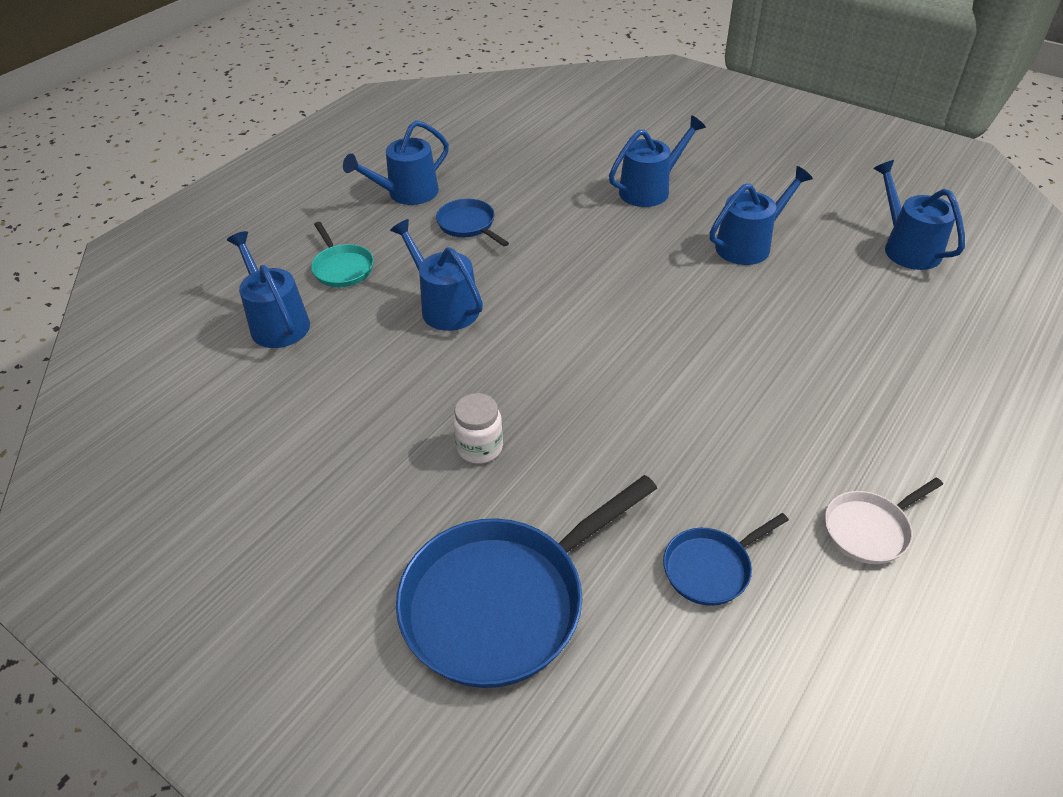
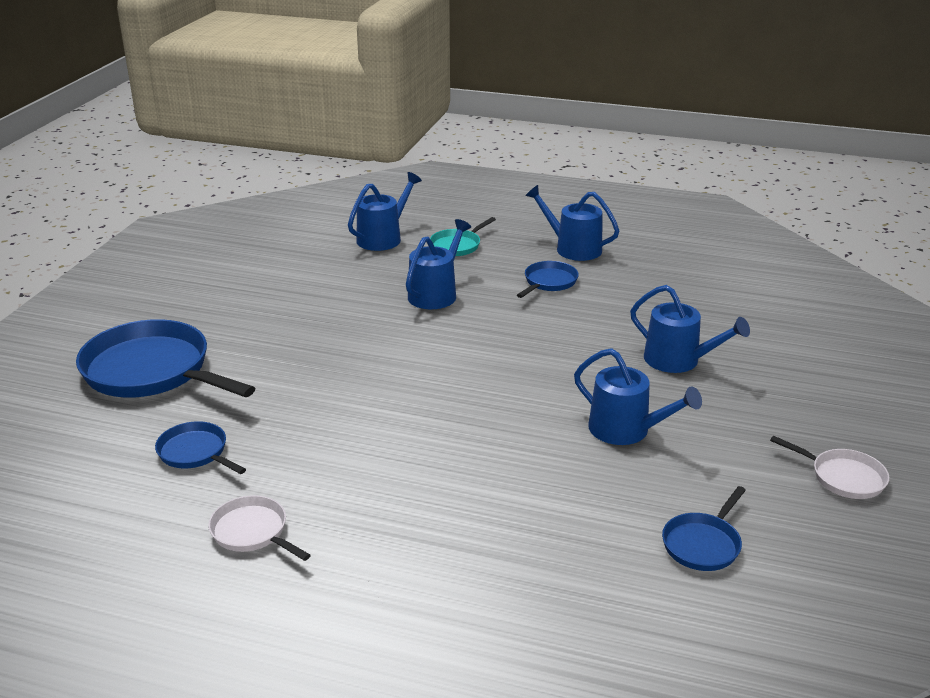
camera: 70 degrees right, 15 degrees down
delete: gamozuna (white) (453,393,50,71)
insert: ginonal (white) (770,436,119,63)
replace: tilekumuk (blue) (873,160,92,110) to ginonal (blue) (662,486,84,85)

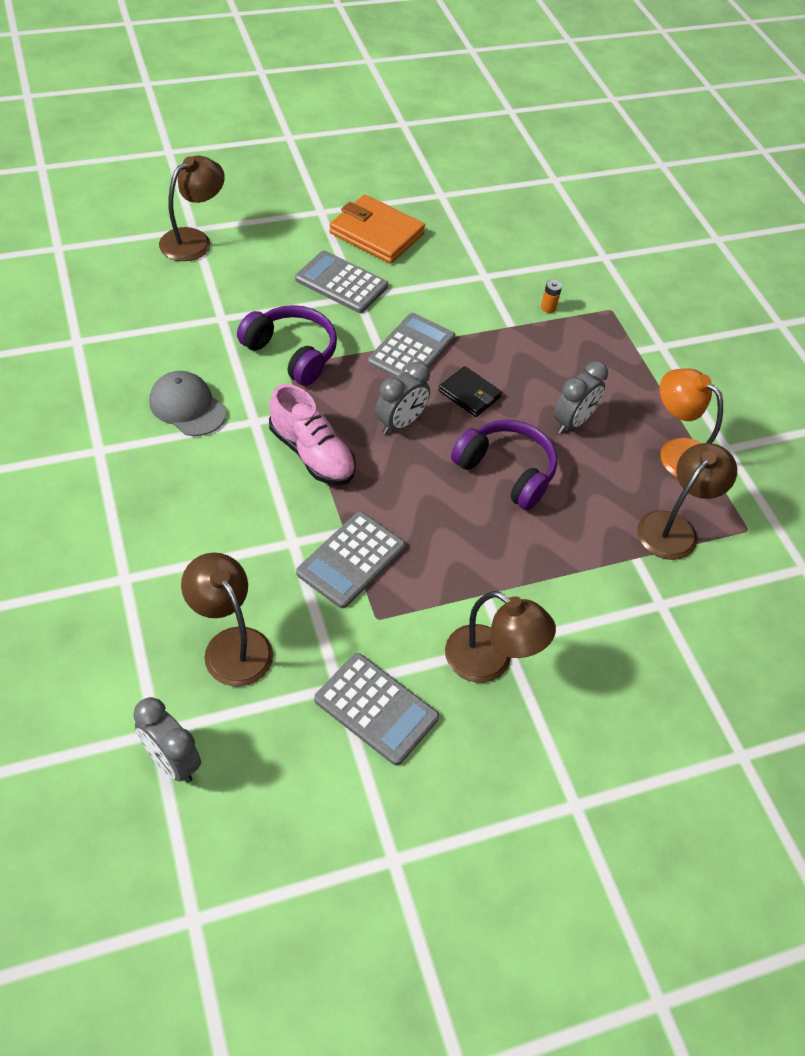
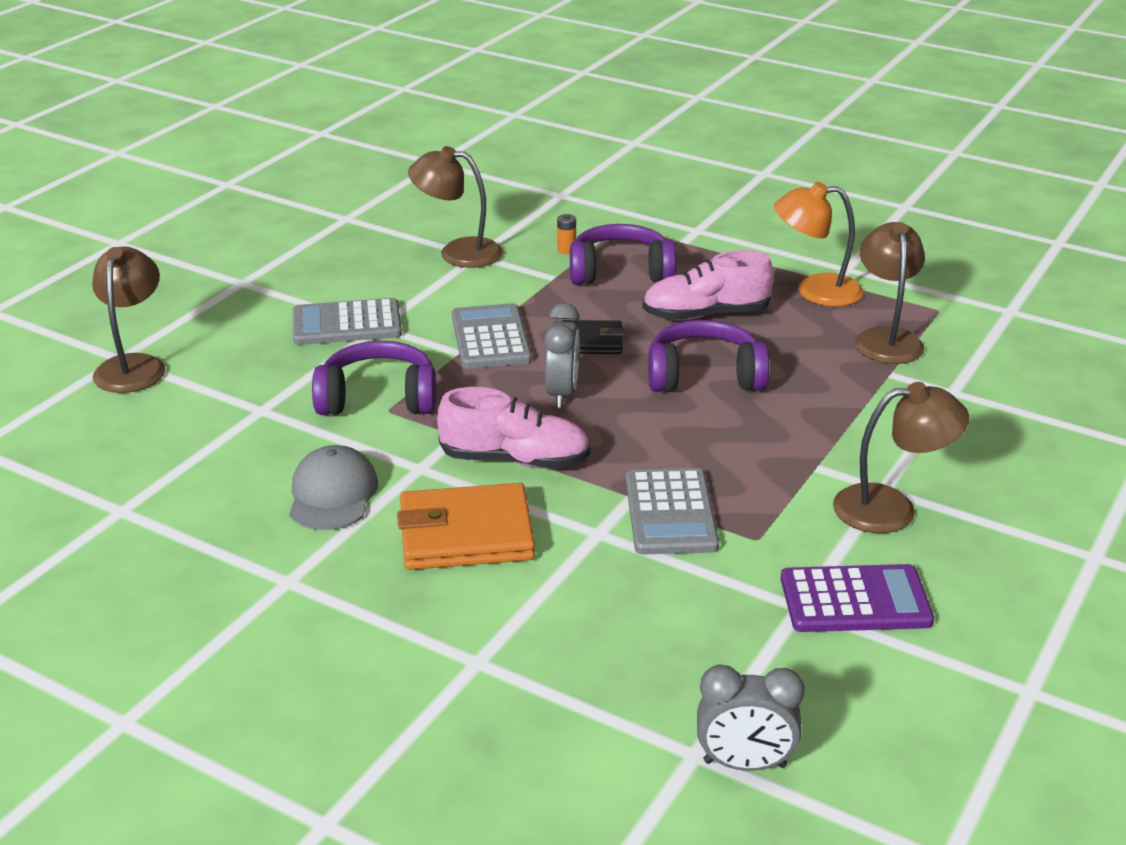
camera: 35 degrees left, 20 degrees down
insert: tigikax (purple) (570,224,106,61)
move: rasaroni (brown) (181,552,92,135) to (408,146,95,122); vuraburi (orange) (329,195,96,69) to (397,483,138,87)
replace: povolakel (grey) (554,361,54,73) to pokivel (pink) (642,250,132,71)
recolor: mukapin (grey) (314,653,125,112) to mukapin (purple) (781,564,153,68)
rotate: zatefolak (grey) (149,371,78,65) = (289,445,89,85) 90 degrees clockwise

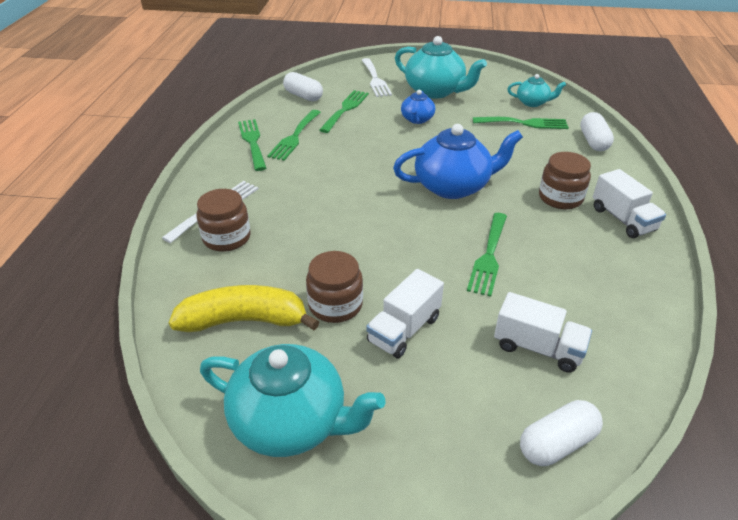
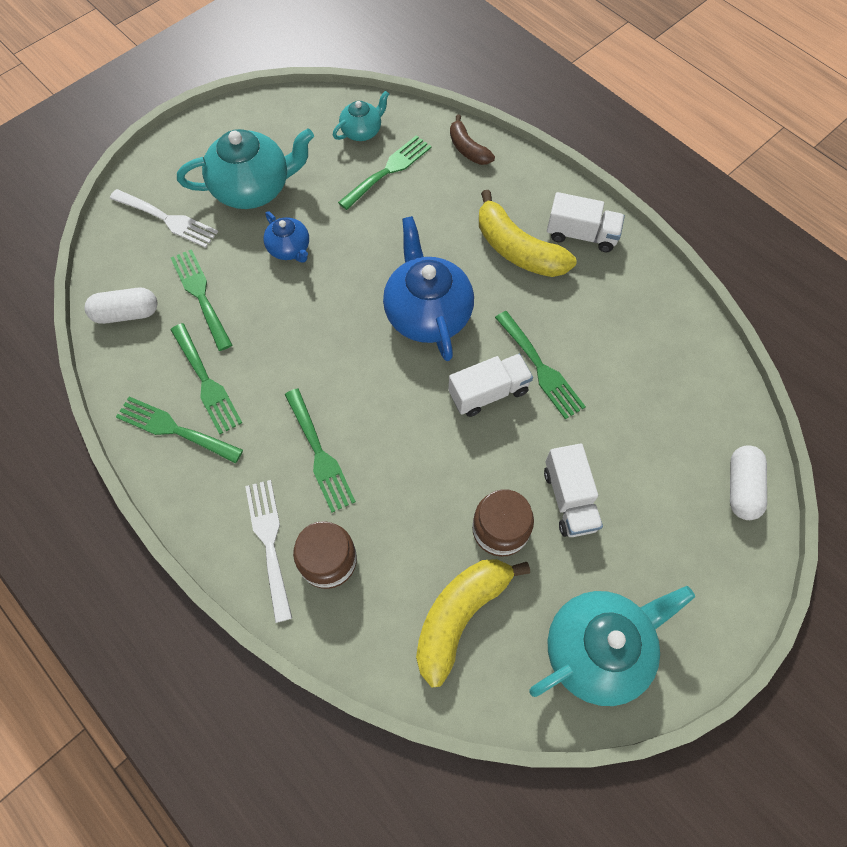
camera: 50 degrees left, 25 degrees up
insert: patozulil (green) (285,388,71,125)
move: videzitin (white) (494,292,98,81) to (448,354,85,63)
replace: gamozuna (brown) (539,152,52,57) to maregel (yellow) (479,190,97,87); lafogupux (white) (580,112,34,39) to maregel (brown) (450,114,45,51)
rotate: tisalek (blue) (393,124,130,75) = (383,216,91,145) 45 degrees counterclockwise

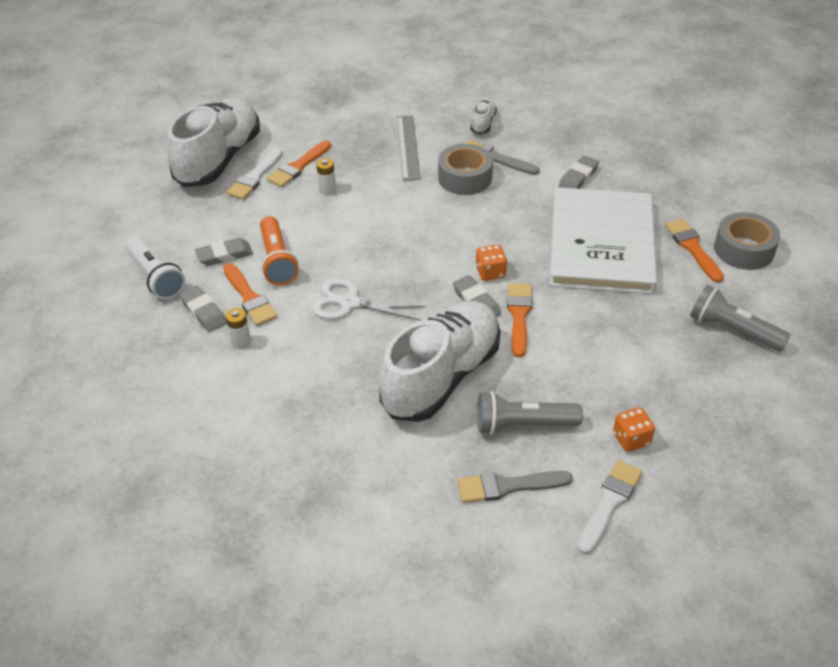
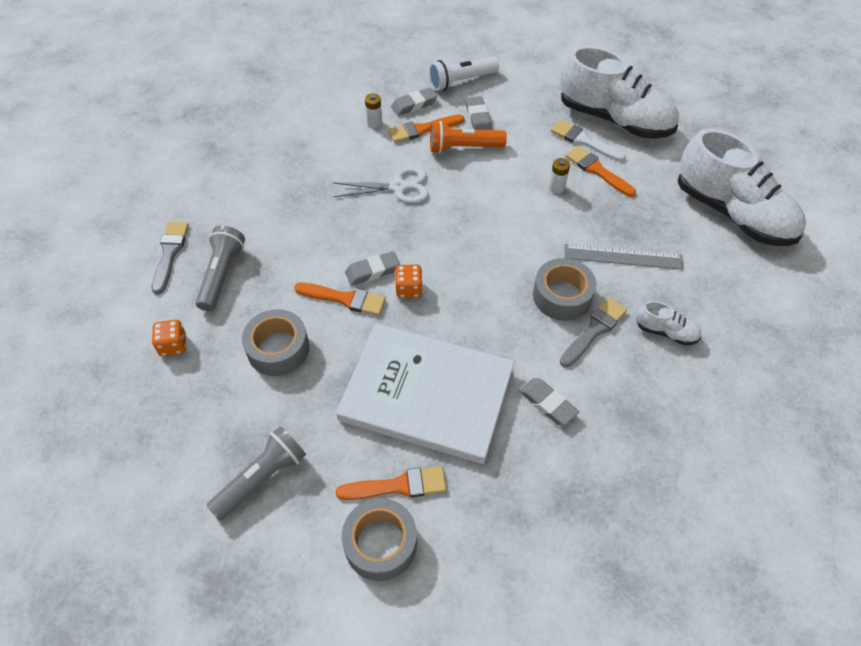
camera: 100 degrees right, 10 degrees up
delete: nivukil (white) (578,460,64,94)
insert: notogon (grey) (242,309,67,67)
move: pokivel (white) (379,301,121,121) to (678,129,128,117)
rotate: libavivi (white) (312,278,114,43) = (333,167,96,36) 60 degrees clockwise

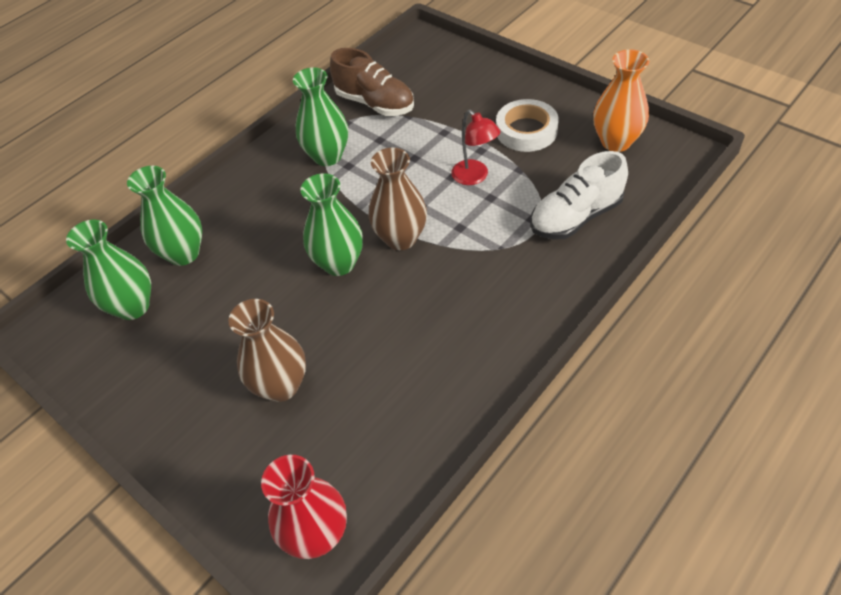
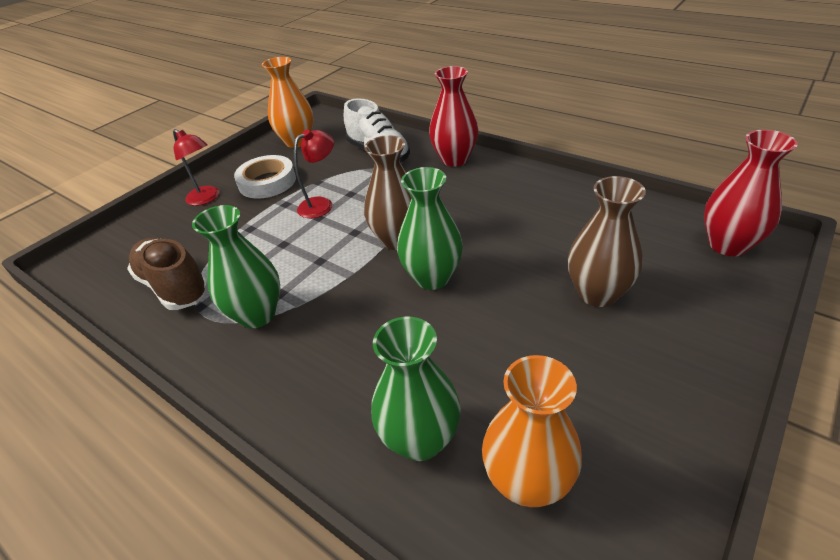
camera: 95 degrees left, 10 degrees down
insert: rasaroni (red) (173,129,46,77); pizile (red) (429,66,49,101)
recolor: pizile (green) (66,220,85,100) to pizile (orange) (482,355,100,152)
rotate: pokivel (brown) (330,48,84,68) = (127,238,81,72) 75 degrees counterclockwise

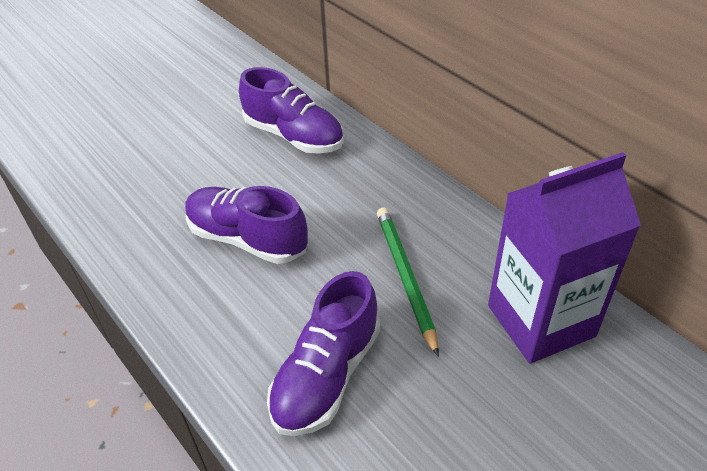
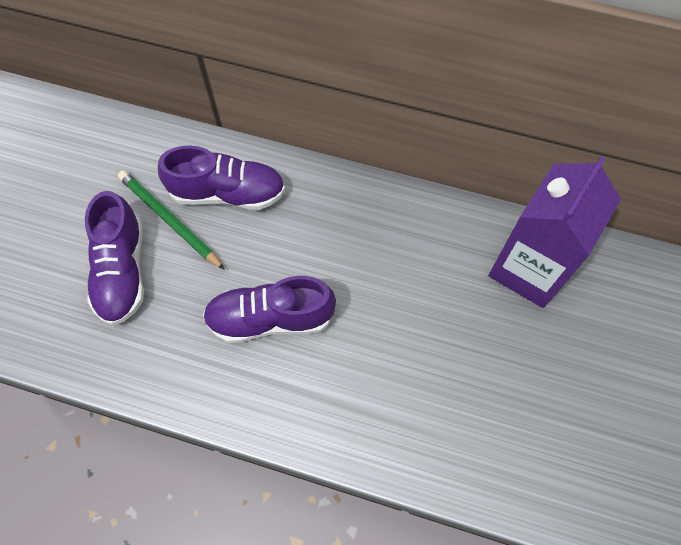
camera: 35 degrees left, 20 degrees up
move: pokivel (purple) (267,271,113,165) to (85,191,59,135); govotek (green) (377,208,62,149) to (118,170,107,100)

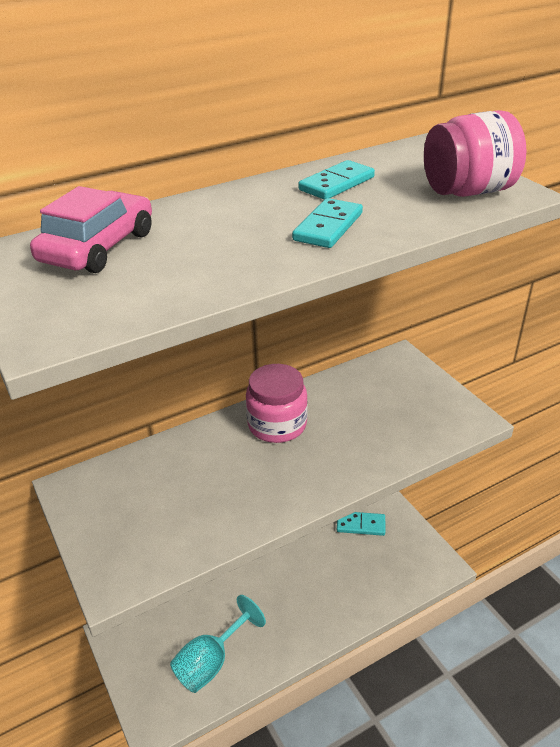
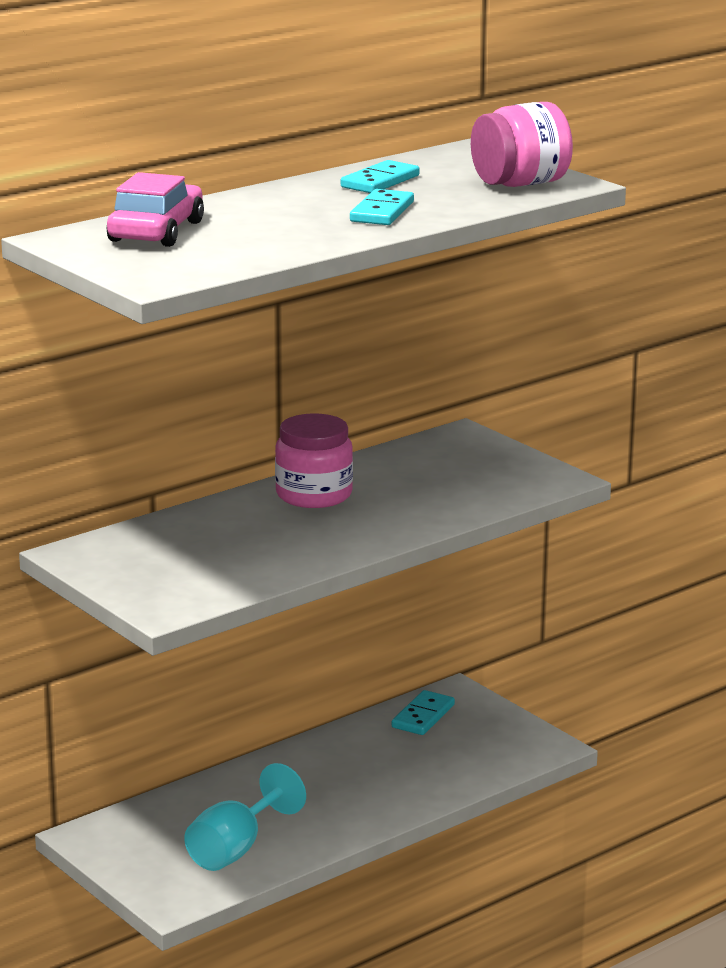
camera: 10 degrees left, 15 degrees down
rotate: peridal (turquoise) (337,512,48,24) = (392,690,63,45) 60 degrees counterclockwise

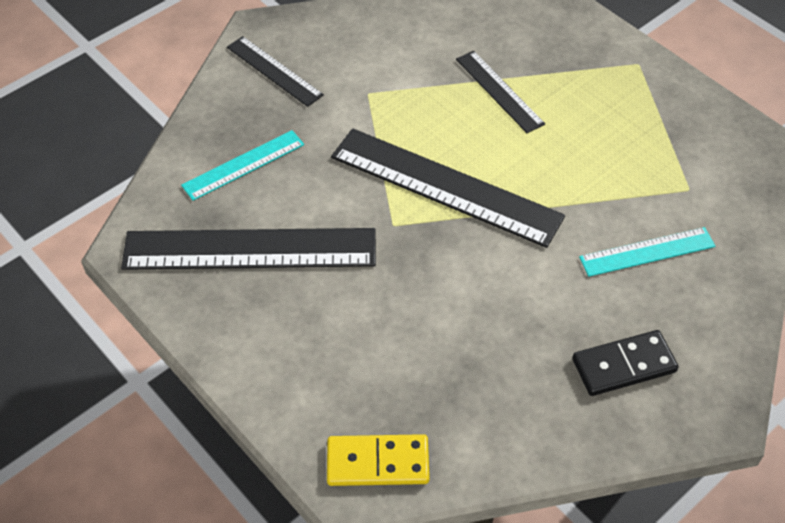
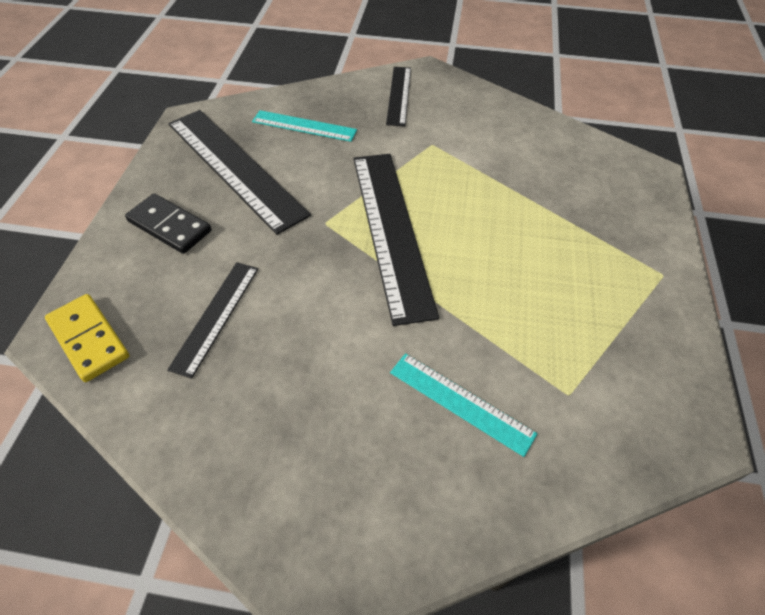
camera: 50 degrees right, 0 degrees up
move: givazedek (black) (456,51,89,82) to (167,262,91,117); peridal (black) (572,330,107,66) to (125,194,86,60)

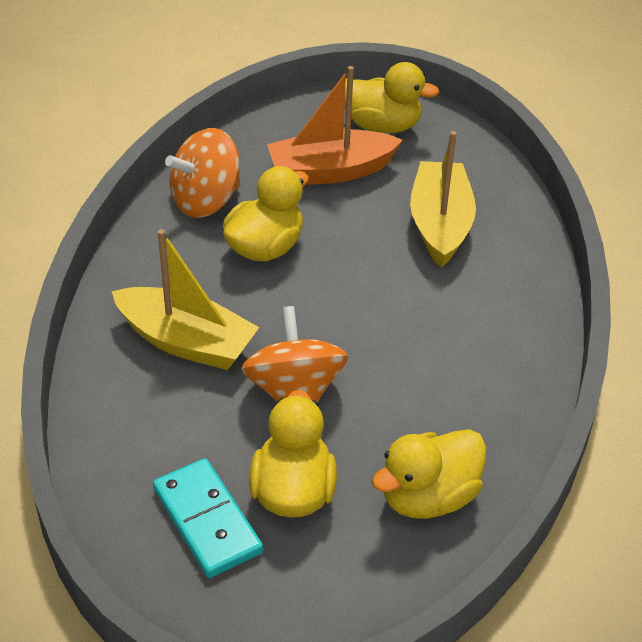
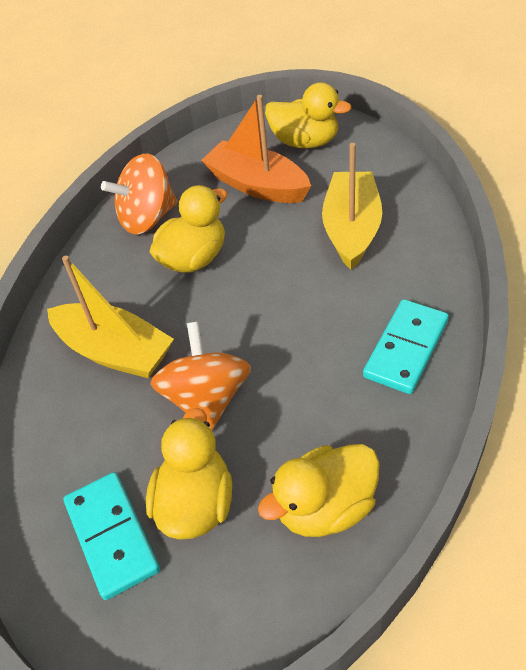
camera: 10 degrees right, 5 degrees up
insert: peridal (turquoise) (363,299,86,95)
rotate: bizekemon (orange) (267,66,135,119) = (201,95,110,108) 45 degrees clockwise

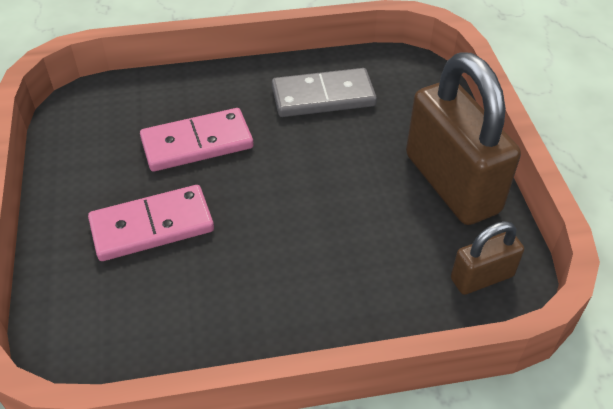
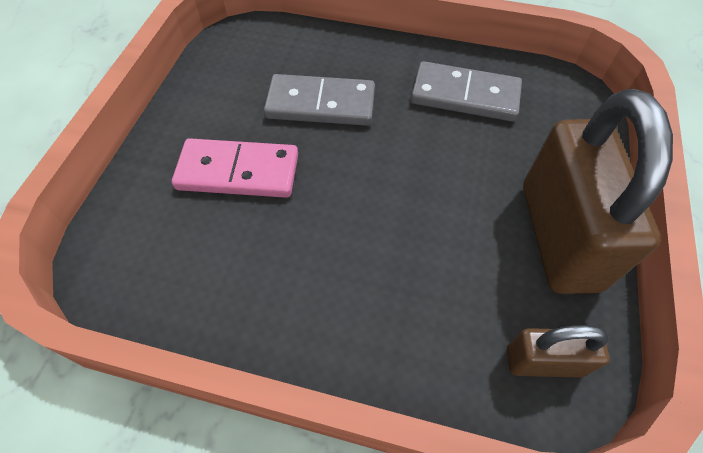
camera: 25 degrees right, 10 degrees up
recolor: peridal (pink) (140,108,114,64) to peridal (grey) (264,74,111,52)

